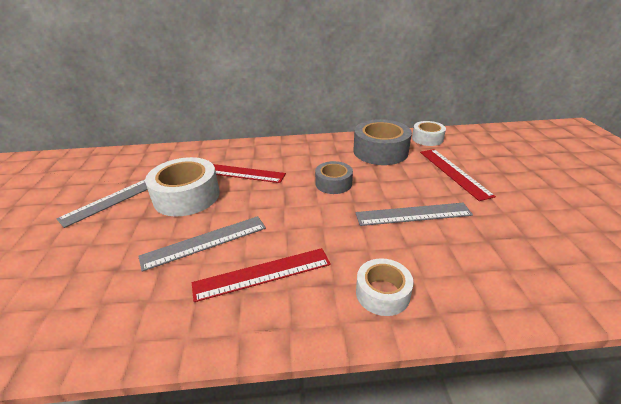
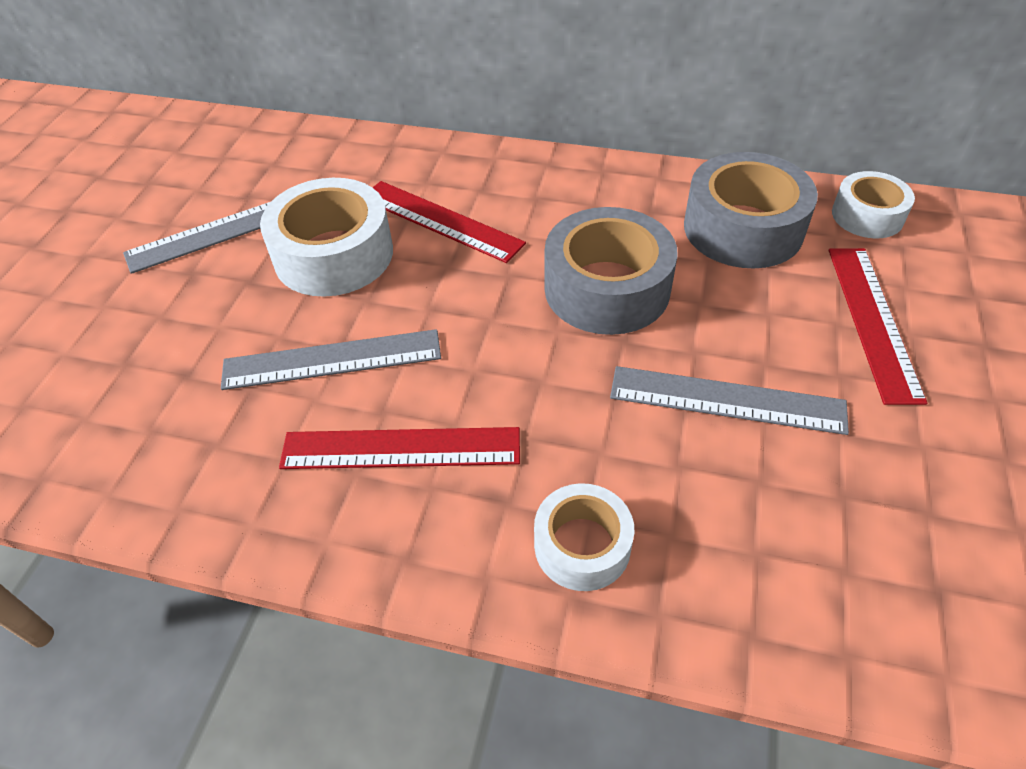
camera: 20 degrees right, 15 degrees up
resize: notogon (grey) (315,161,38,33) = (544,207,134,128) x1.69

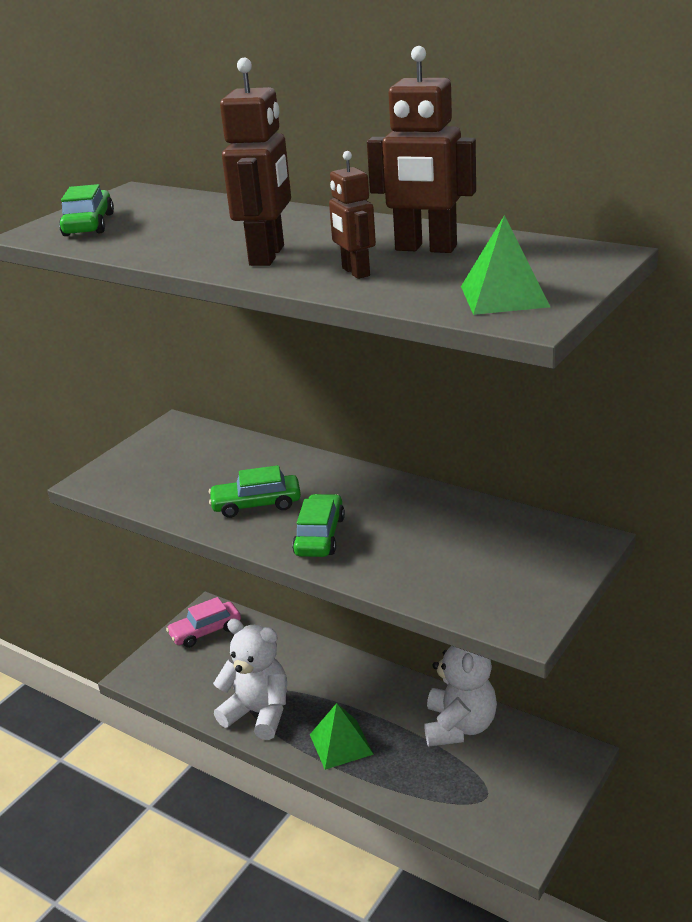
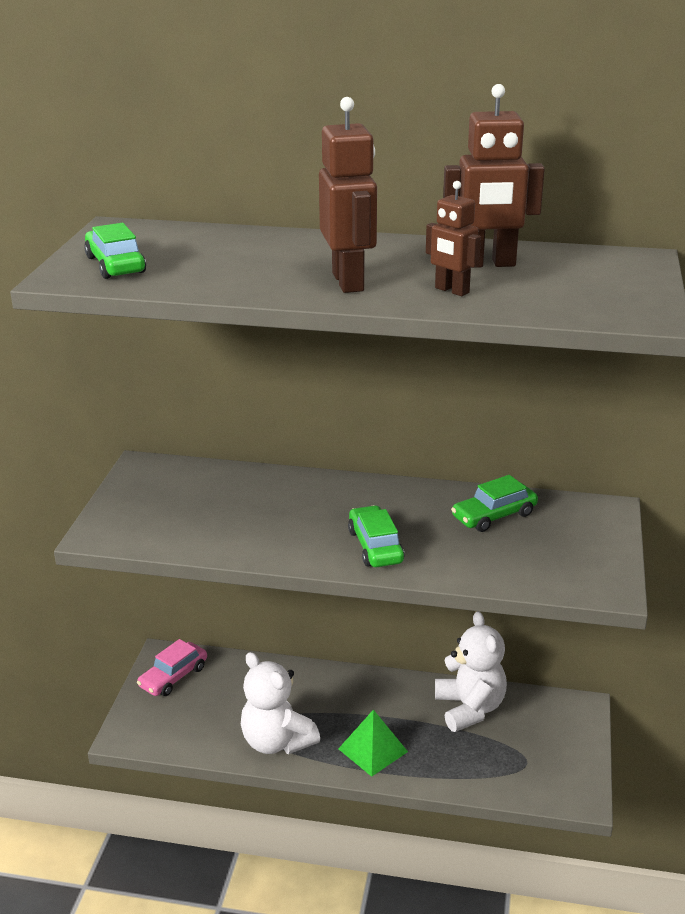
camera: 25 degrees left, 0 degrees up
delete: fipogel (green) (461,215,89,100)
move: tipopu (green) (209,465,92,53) to (451,475,87,57)
rotate: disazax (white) (213,619,74,121) = (241,652,79,102) 135 degrees counterclockwise

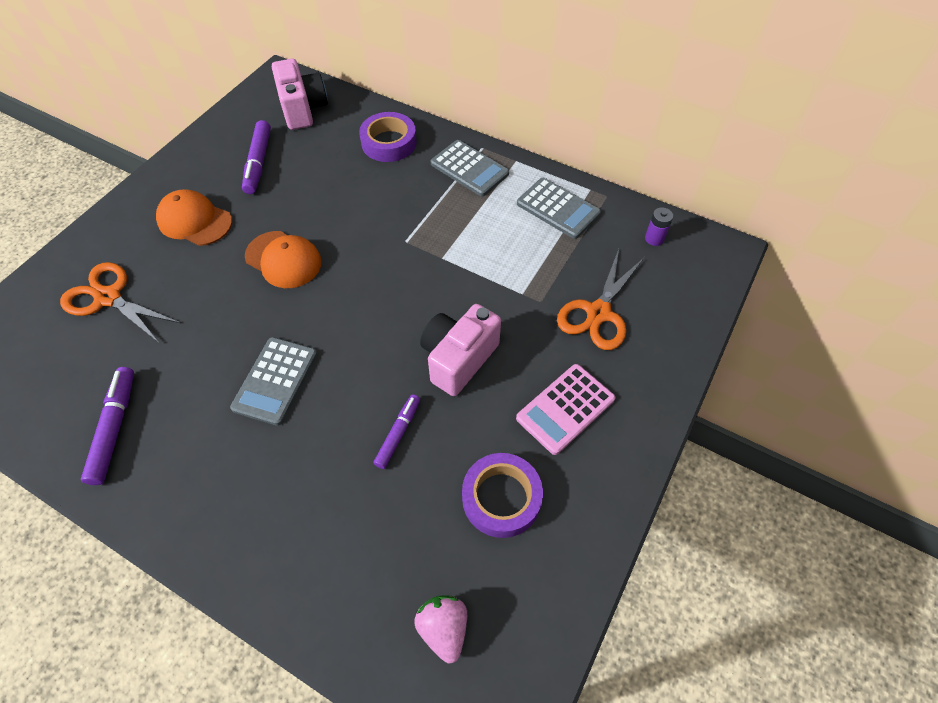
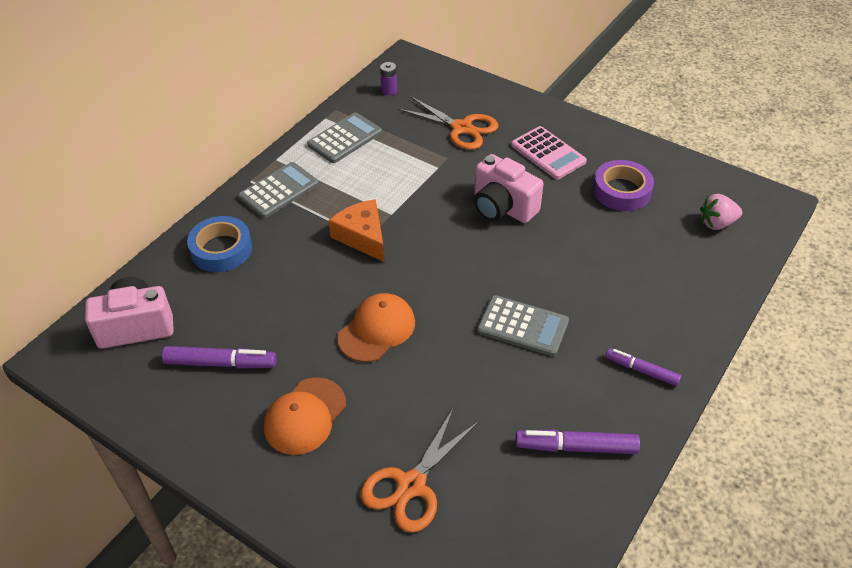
camera: 85 degrees left, 10 degrees down
insert: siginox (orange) (328,199,56,63)
move: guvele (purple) (373,394,47,75) to (606,348,75,38)
recolor: notogon (purple) (359,112,58,50) to notogon (blue) (187,216,65,56)

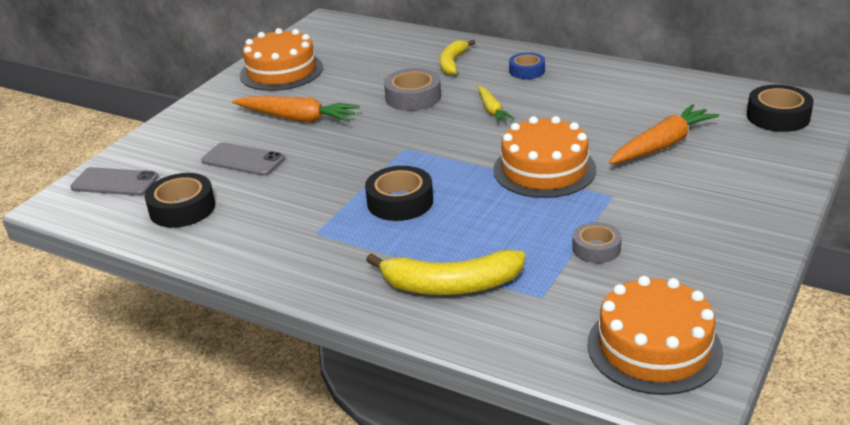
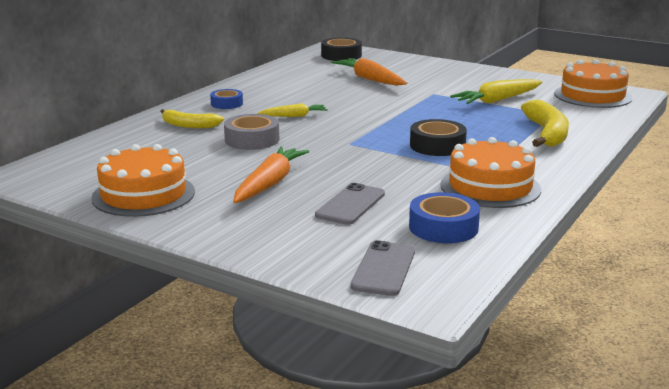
camera: 90 degrees left, 10 degrees down
move: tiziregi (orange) (493,116,103,82) to (441,137,100,71)
replace: notogon (grey) (572,222,50,41) to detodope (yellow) (450,79,92,25)
recolor: notogon (black) (145,173,70,55) to notogon (blue) (409,192,71,51)

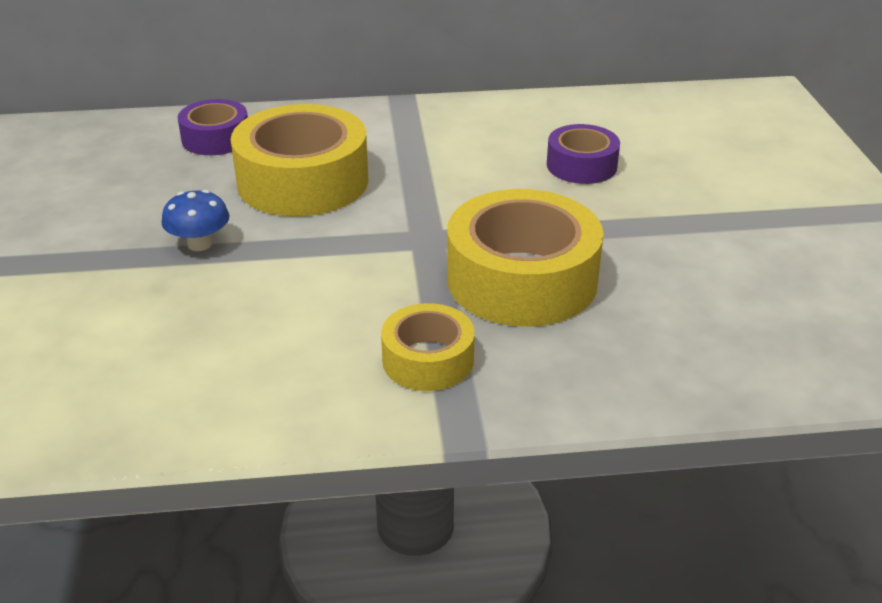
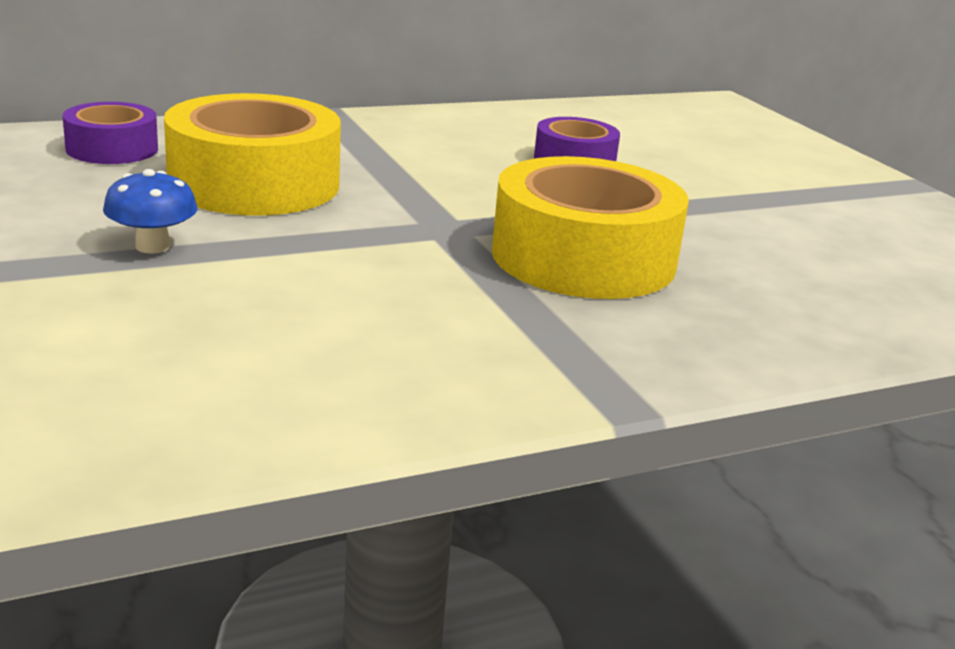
camera: 20 degrees left, 10 degrees down
delete: notogon (yellow) (381,303,94,88)

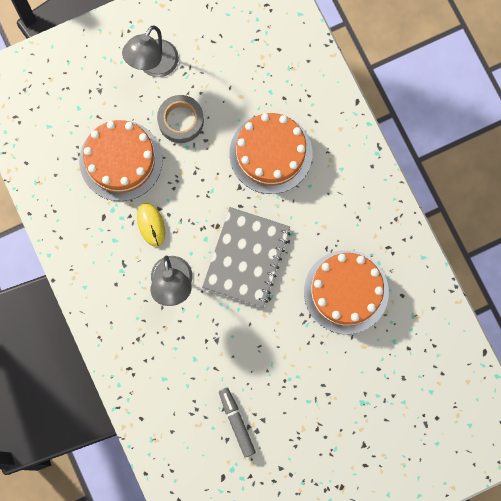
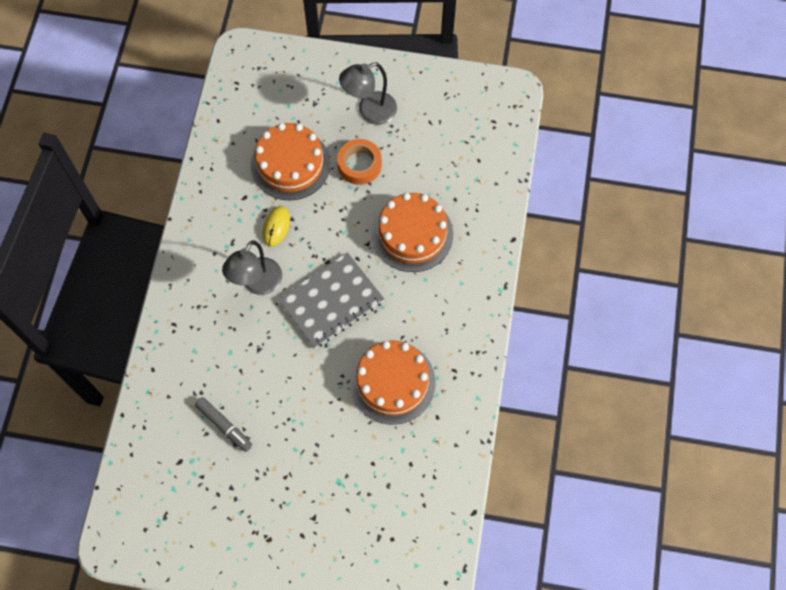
camera: 35 degrees right, 10 degrees down
recolor: notogon (grey) (157,95,47,48) to notogon (orange) (337,139,45,46)
rotate: guvele (grey) (219,388,37,70) = (195,397,57,55) 120 degrees clockwise

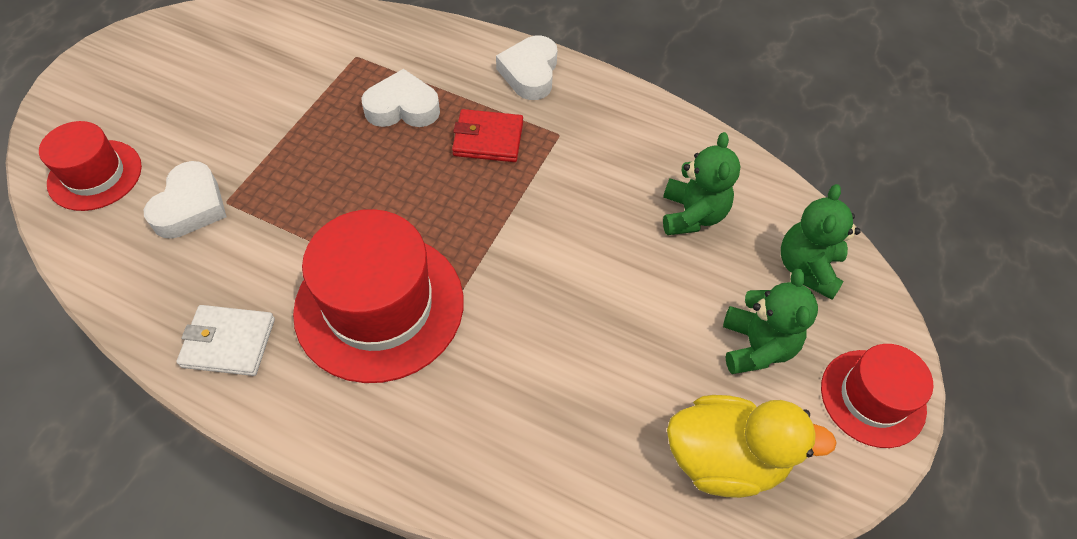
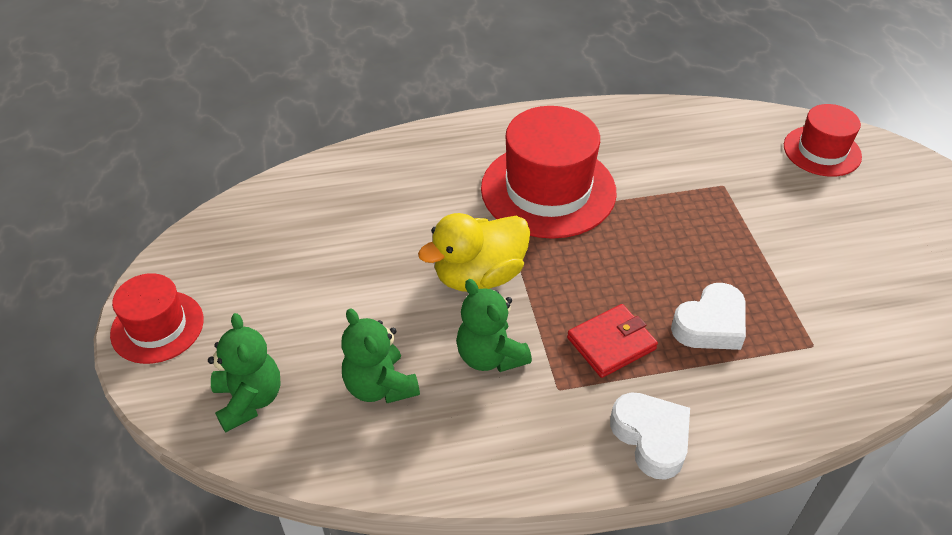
camera: 145 degrees right, 10 degrees down
delete: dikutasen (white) (144,161,83,78); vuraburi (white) (177,305,98,71)
move: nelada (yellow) (667,395,170,103) to (418,213,112,79); disazax (green) (723,269,95,105) to (456,279,76,93)

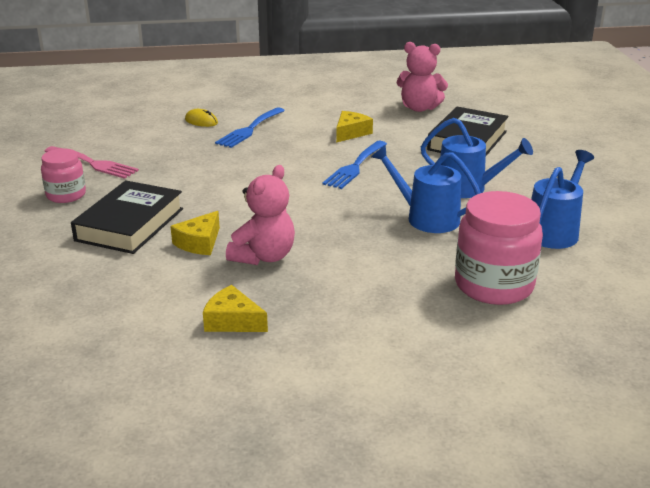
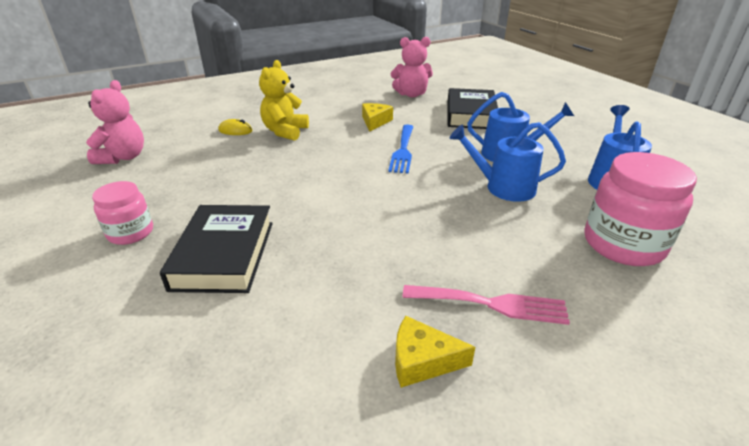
camera: 20 degrees left, 5 degrees up
delete: siginox (yellow) (170,211,50,44)
move: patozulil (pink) (44,146,95,33) to (402,285,168,40); disazax (pink) (226,165,69,100) to (86,80,58,84)
replace: patozulil (blue) (215,107,70,41) to disazax (yellow) (259,60,50,81)

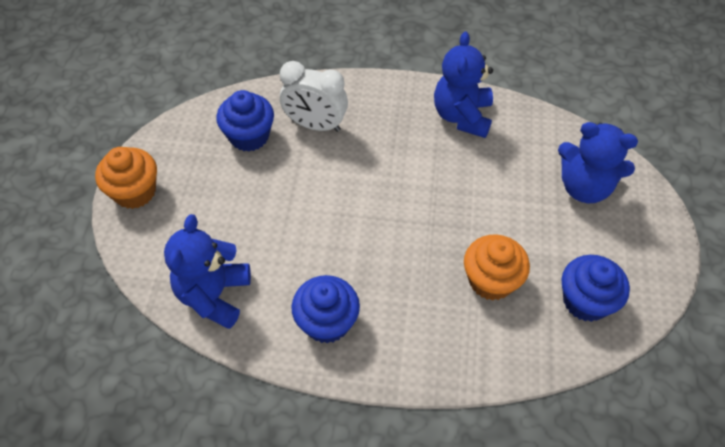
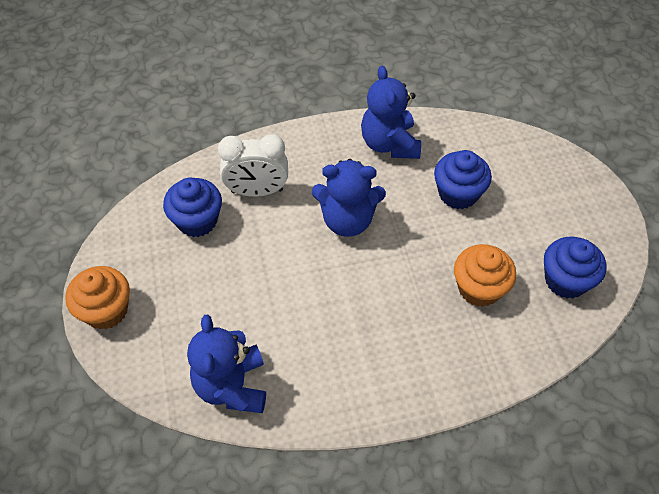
camera: 20 degrees left, 0 degrees up
move: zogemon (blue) (291,275,69,69) to (434,150,58,59); disazax (blue) (558,122,80,81) to (312,159,74,78)

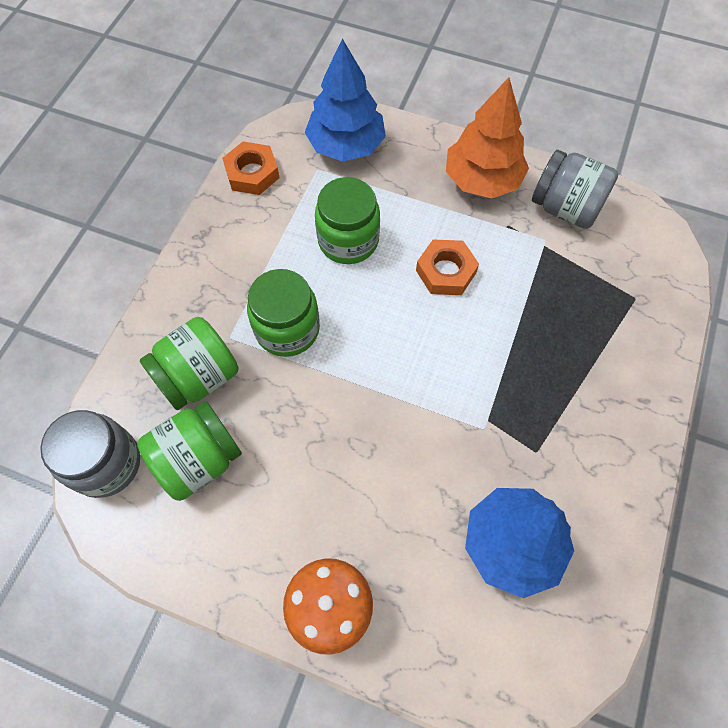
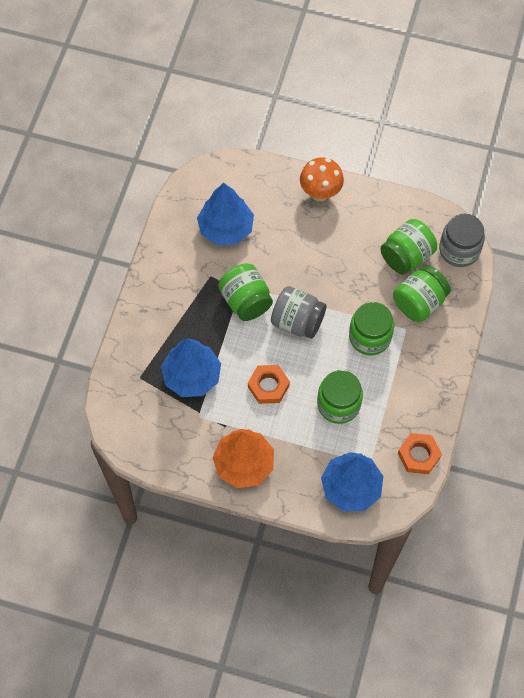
camera: 175 degrees right, 0 degrees up
insert: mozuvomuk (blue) (161,338,60,59); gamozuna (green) (218,264,55,57)
move: gamozuna (grey) (532,150,86,79) to (271,286,56,53)

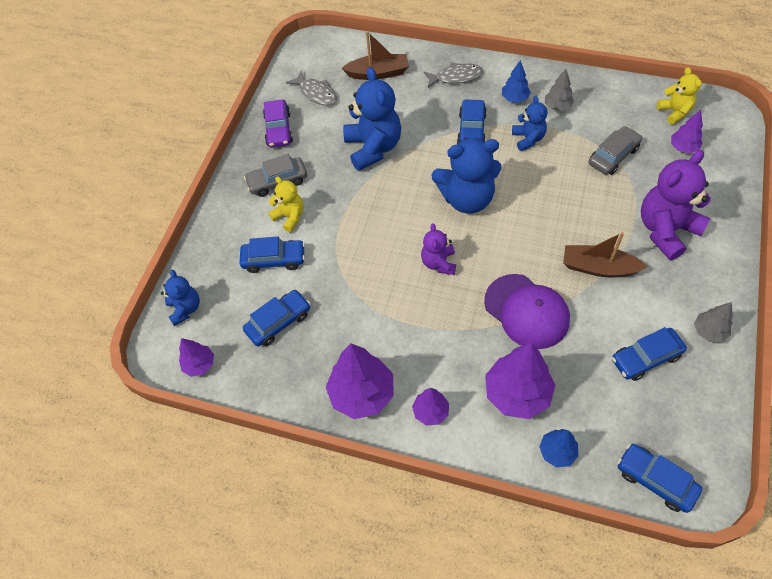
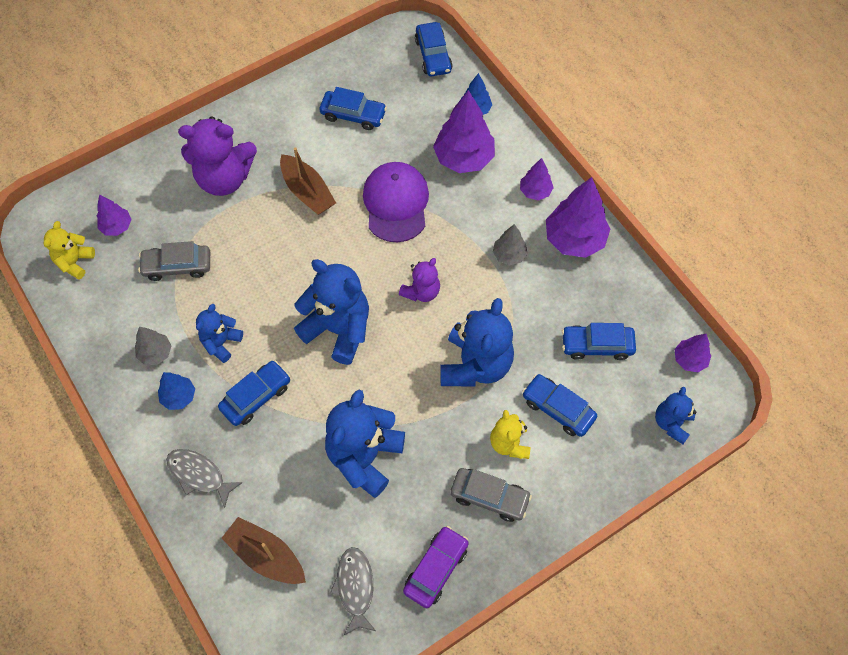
camera: 145 degrees left, 5 degrees up
insert: disazax (blue) (440,298,74,89)
move: mozuvomuk (grey) (694,302,38,40) to (493,224,35,41)

